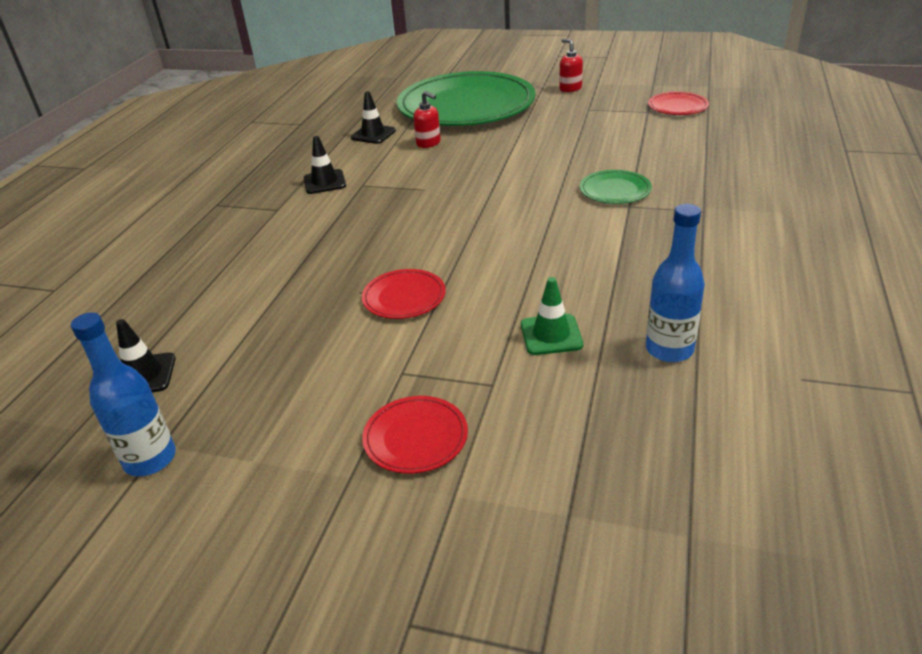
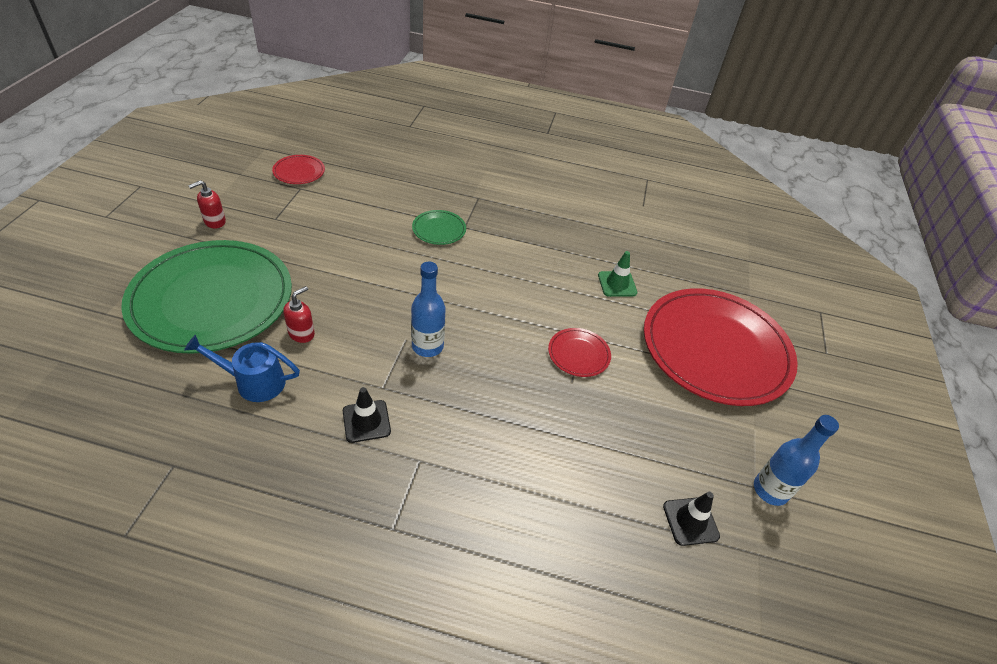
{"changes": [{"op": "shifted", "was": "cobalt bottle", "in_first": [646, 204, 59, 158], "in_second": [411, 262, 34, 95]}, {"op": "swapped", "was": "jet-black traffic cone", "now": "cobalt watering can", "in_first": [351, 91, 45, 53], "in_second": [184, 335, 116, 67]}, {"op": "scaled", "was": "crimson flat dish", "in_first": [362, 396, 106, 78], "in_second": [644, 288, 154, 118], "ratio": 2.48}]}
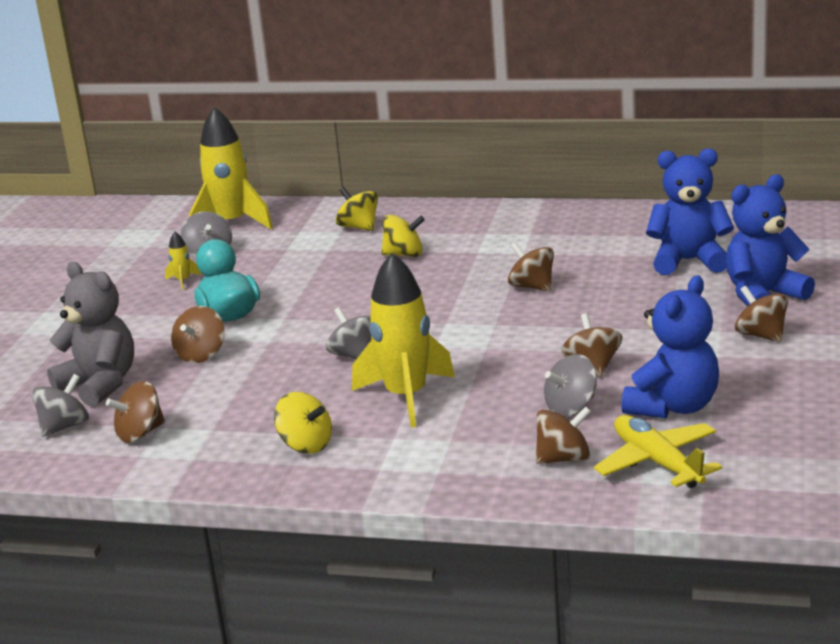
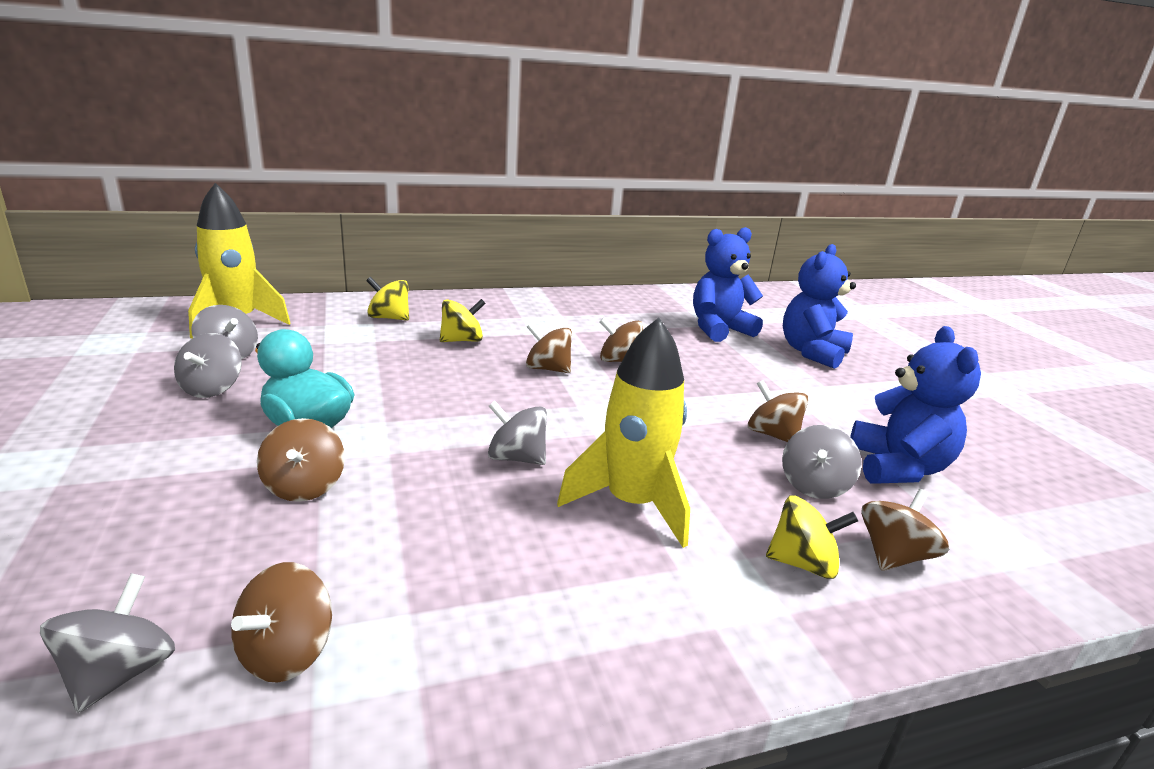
{"changes": [{"op": "gone", "was": "ash-grey teddy bear", "in_first": [47, 262, 87, 145]}, {"op": "gone", "was": "bright yellow aeroplane", "in_first": [594, 415, 128, 73]}, {"op": "shifted", "was": "bright yellow toy top", "in_first": [274, 392, 58, 62], "in_second": [766, 495, 92, 84]}, {"op": "shifted", "was": "dark brown toy top", "in_first": [735, 286, 53, 56], "in_second": [526, 323, 46, 50]}, {"op": "swapped", "was": "bright yellow rocket", "now": "ash-grey toy top", "in_first": [165, 232, 36, 58], "in_second": [174, 333, 68, 65]}]}
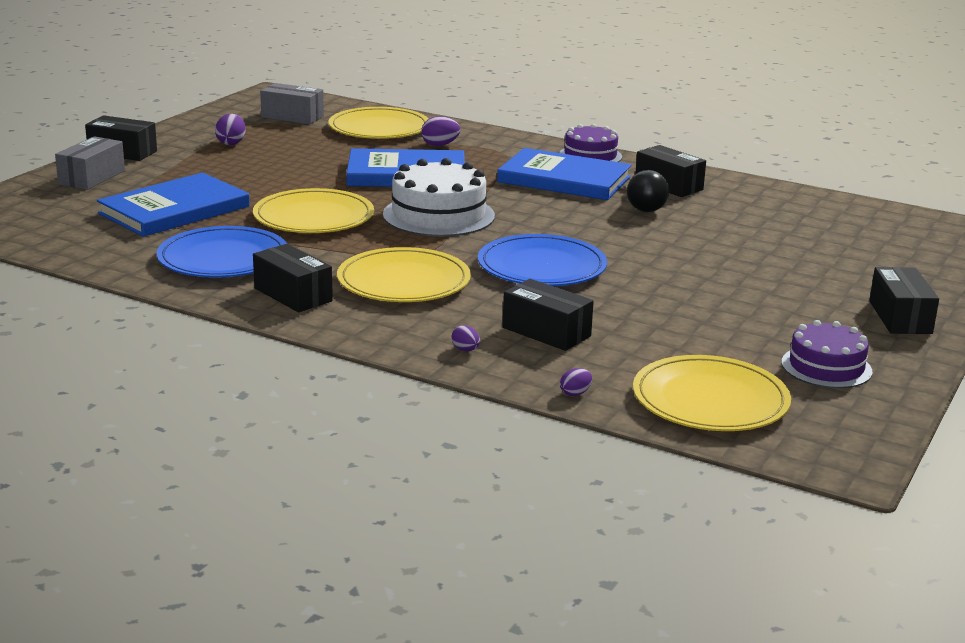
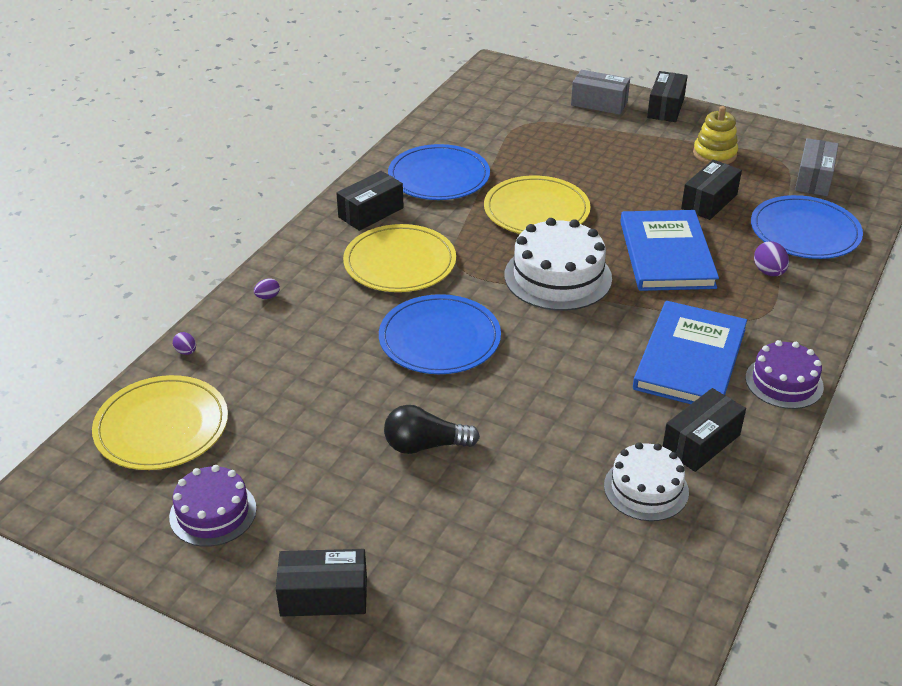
{"changes": [{"op": "gone", "was": "cobalt hardback", "in_first": [97, 173, 153, 64]}, {"op": "new", "now": "pure white layer cake", "in_second": [604, 442, 85, 79]}, {"op": "shifted", "was": "jet-black box", "in_first": [502, 279, 92, 72], "in_second": [681, 160, 61, 60]}, {"op": "shifted", "was": "jet-black lightbulb", "in_first": [627, 170, 42, 42], "in_second": [384, 405, 96, 49]}, {"op": "swapped", "was": "purple toy egg", "now": "bright yellow stacking rings", "in_first": [215, 114, 31, 31], "in_second": [693, 106, 45, 58]}, {"op": "repainted", "was": "bright yellow flat dish", "now": "cobalt flat dish", "in_first": [329, 107, 99, 32], "in_second": [751, 195, 112, 64]}]}
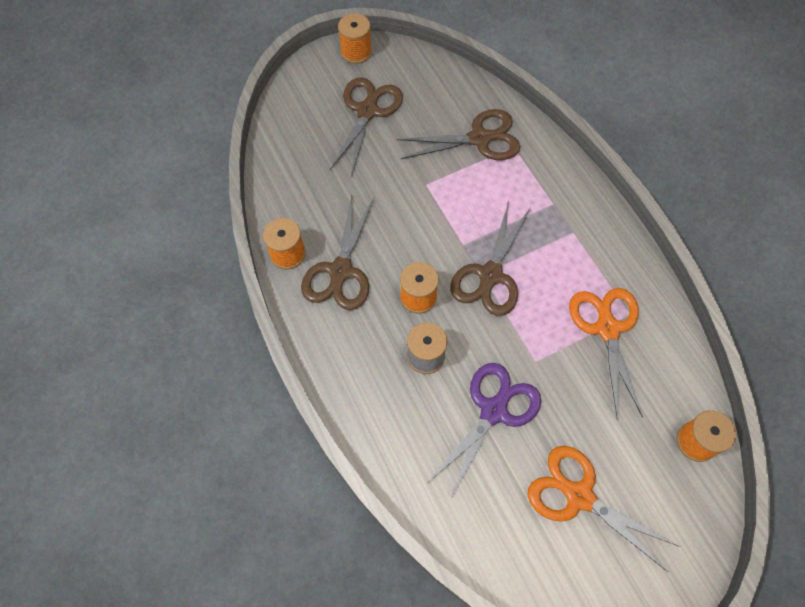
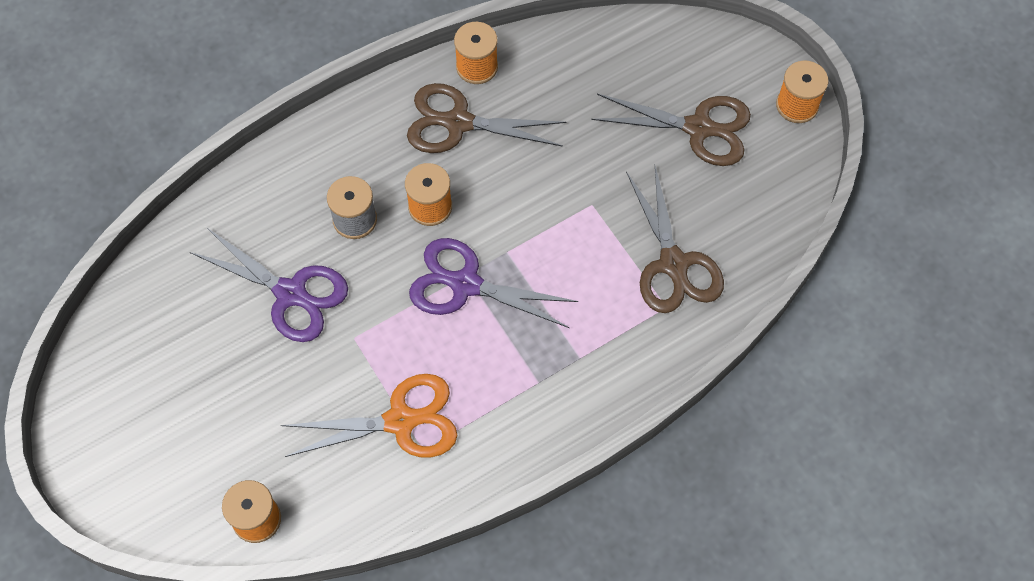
{"changes": [{"op": "gone", "was": "bright orange pair of scissors", "in_first": [528, 446, 152, 126]}, {"op": "repainted", "was": "dark brown pair of scissors", "now": "purple pair of scissors", "in_first": [450, 201, 81, 115], "in_second": [409, 238, 169, 90]}]}
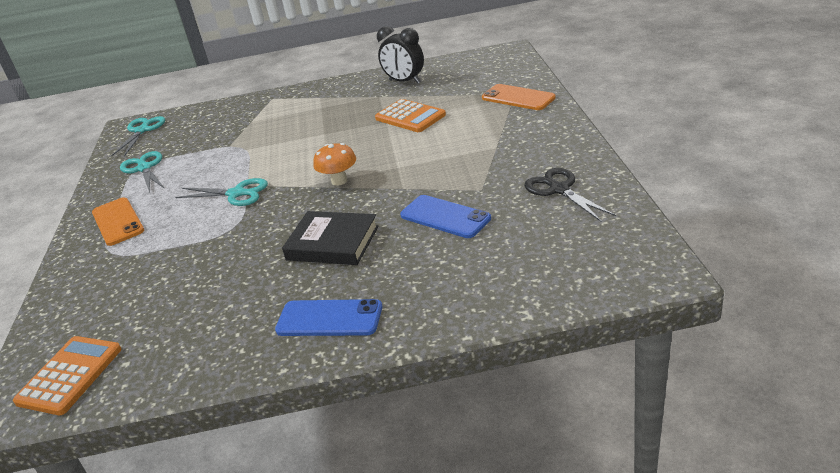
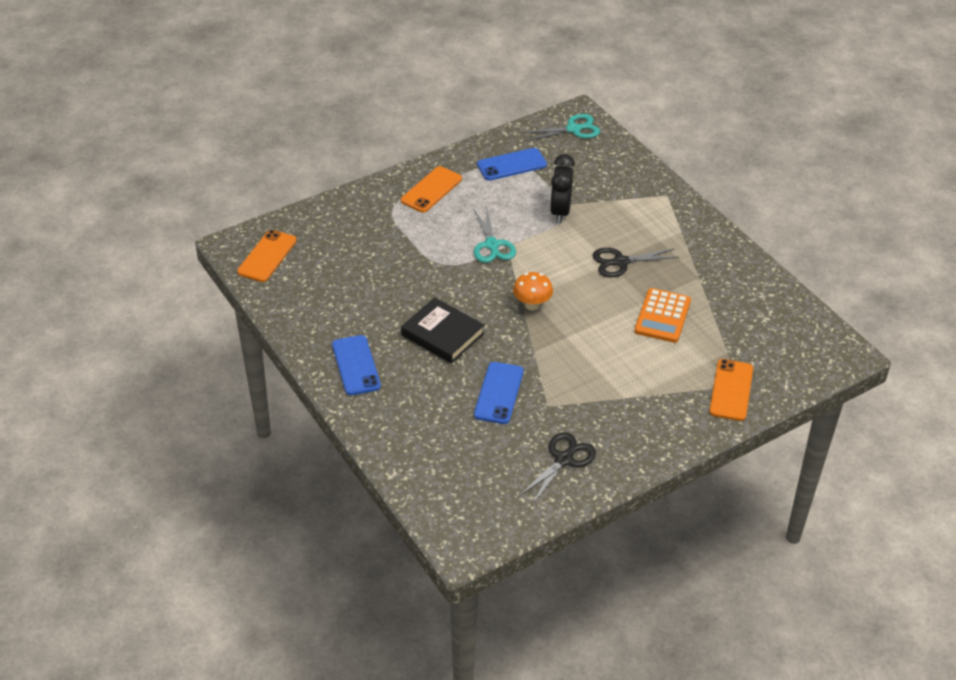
{"changes": [{"op": "new", "now": "jet-black pair of scissors", "in_second": [592, 248, 87, 30]}, {"op": "shifted", "was": "jet-black clock", "in_first": [377, 26, 47, 57], "in_second": [550, 154, 25, 70]}, {"op": "swapped", "was": "bright orange calculator", "now": "bright orange phone", "in_first": [13, 336, 108, 79], "in_second": [237, 230, 60, 52]}, {"op": "swapped", "was": "aqua pair of scissors", "now": "cobalt phone", "in_first": [120, 151, 45, 42], "in_second": [477, 148, 70, 33]}, {"op": "rotated", "was": "jet-black hardback", "in_first": [282, 211, 97, 54], "in_second": [401, 297, 83, 66], "clockwise": -45}]}
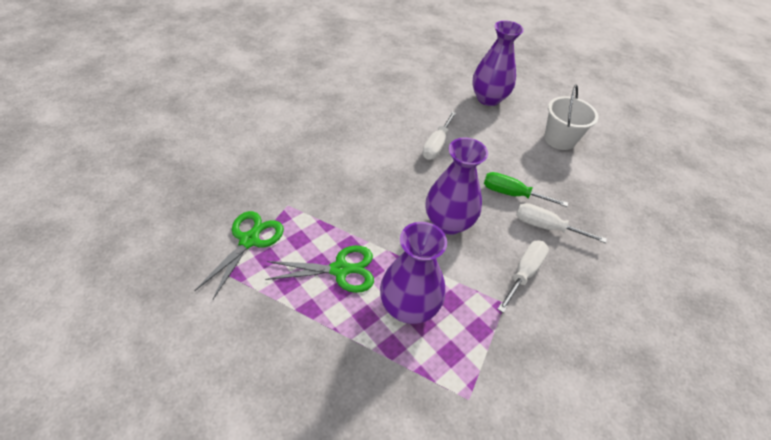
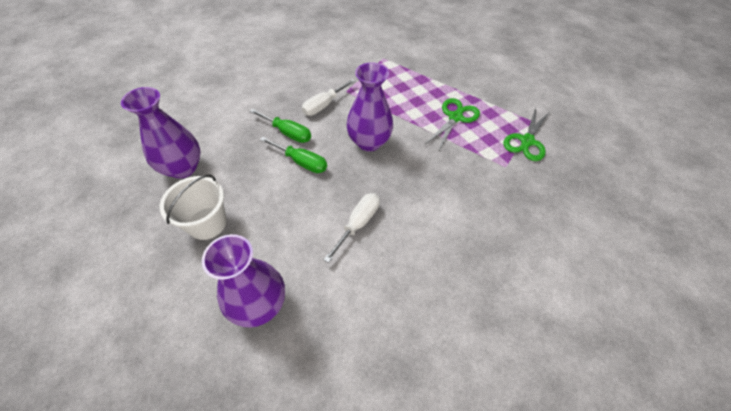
{"changes": [{"op": "shifted", "was": "purple vase", "in_first": [380, 222, 67, 102], "in_second": [121, 87, 79, 92]}, {"op": "repainted", "was": "pure white screwdriver", "now": "green screwdriver", "in_first": [516, 203, 91, 40], "in_second": [250, 109, 61, 34]}, {"op": "rotated", "was": "green pair of scissors", "in_first": [265, 245, 109, 48], "in_second": [426, 98, 54, 52], "clockwise": 120}]}
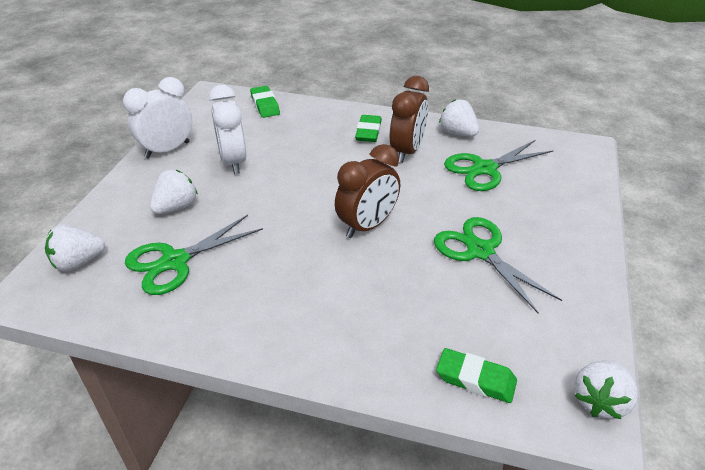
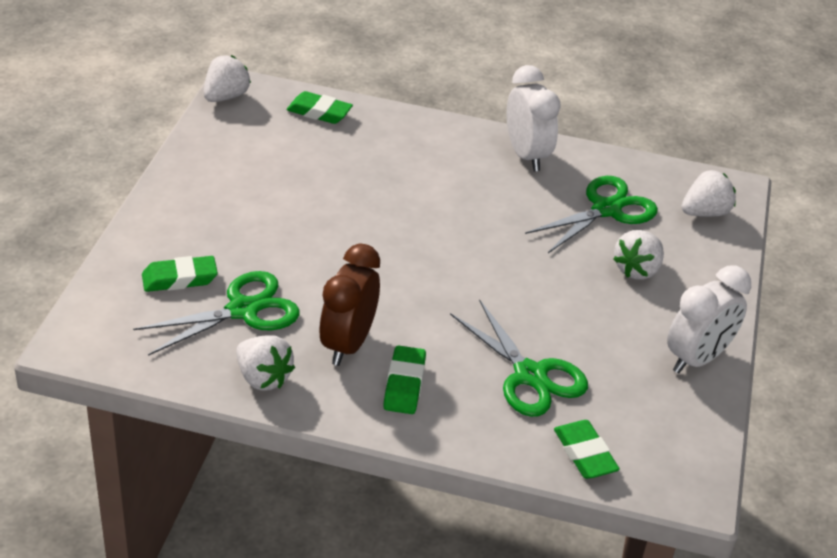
{"changes": [{"op": "gone", "was": "dark brown clock", "in_first": [335, 144, 65, 94]}, {"op": "new", "now": "green eraser", "in_second": [142, 256, 76, 36]}, {"op": "shifted", "was": "pure white clock", "in_first": [209, 85, 37, 89], "in_second": [507, 65, 54, 106]}, {"op": "shifted", "was": "green pair of scissors", "in_first": [434, 217, 128, 97], "in_second": [450, 299, 138, 118]}]}
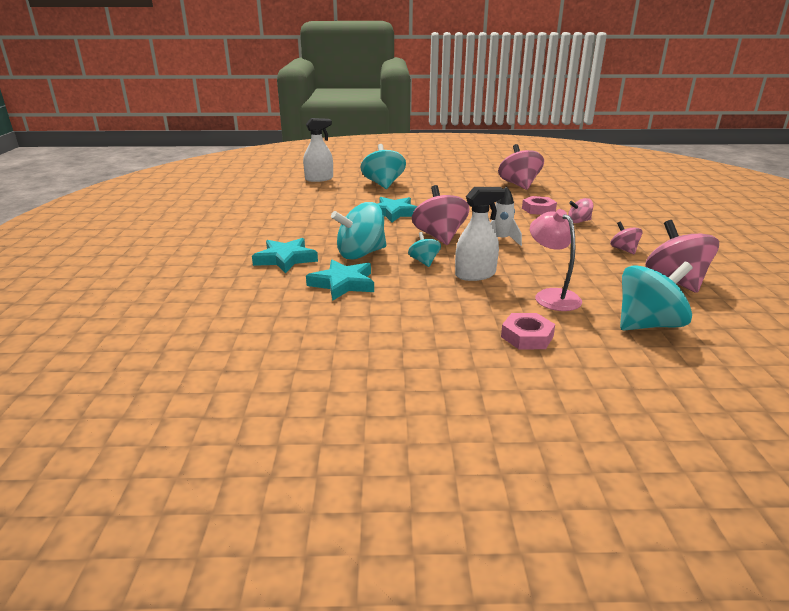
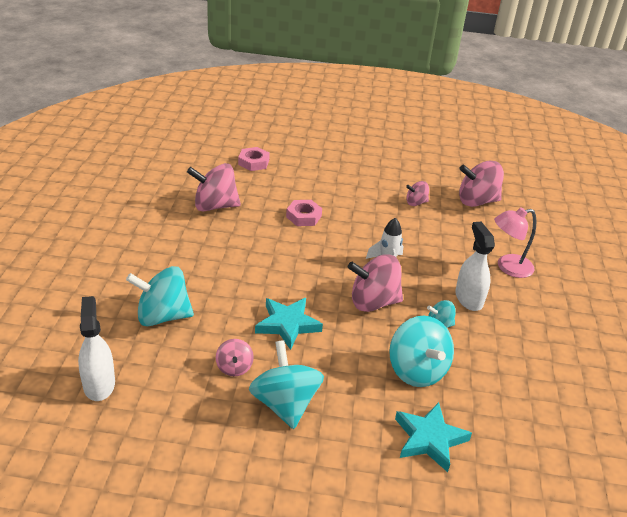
{"changes": [{"op": "gone", "was": "aqua star shape", "in_first": [306, 260, 68, 40]}, {"op": "shifted", "was": "rose-pink hexagon nut", "in_first": [501, 313, 54, 36], "in_second": [238, 147, 32, 24]}, {"op": "shifted", "was": "rose-pink toy top", "in_first": [568, 198, 25, 25], "in_second": [216, 339, 38, 37]}, {"op": "shifted", "was": "aqua toy top", "in_first": [620, 262, 73, 68], "in_second": [249, 340, 75, 89]}]}
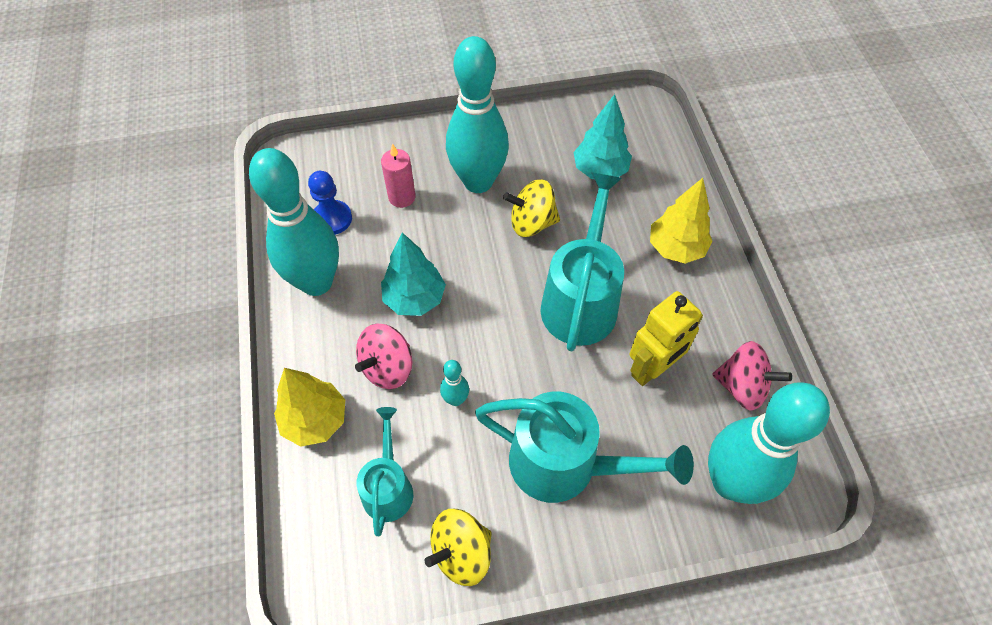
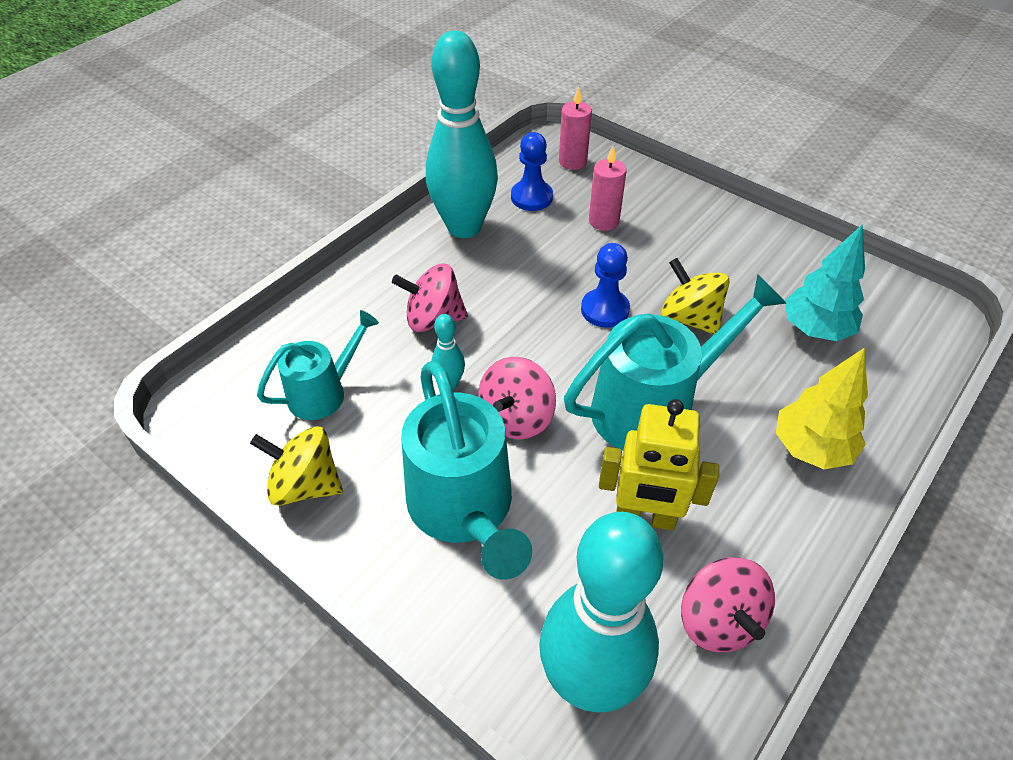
{"changes": [{"op": "gone", "was": "bright yellow fir tree", "in_first": [274, 368, 71, 79]}, {"op": "gone", "was": "aqua fir tree", "in_first": [381, 232, 65, 84]}, {"op": "gone", "was": "aqua bowling pin", "in_first": [446, 36, 63, 157]}, {"op": "new", "now": "rose-pink toy top", "in_second": [478, 357, 78, 82]}, {"op": "new", "now": "rose-pink pillar candle", "in_second": [559, 87, 33, 83]}, {"op": "new", "now": "cobalt pawn", "in_second": [581, 243, 49, 85]}]}
